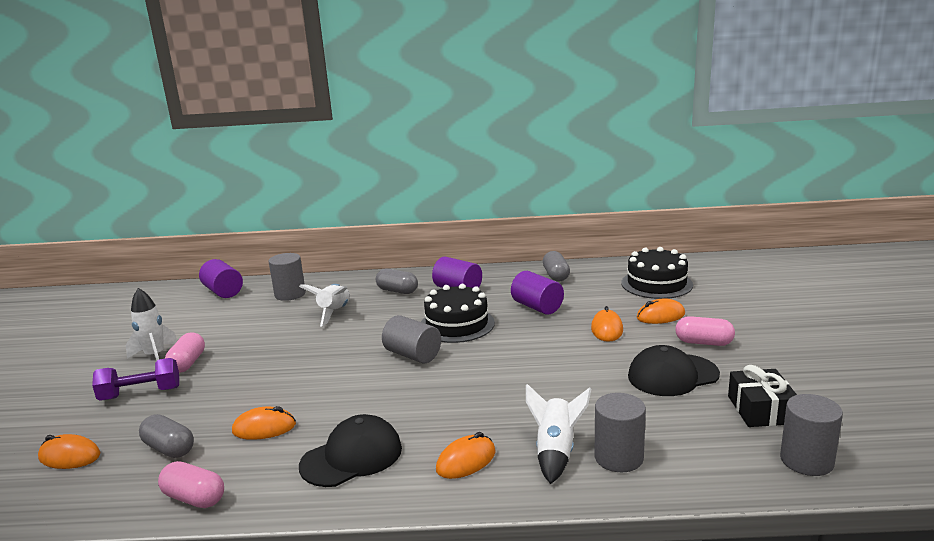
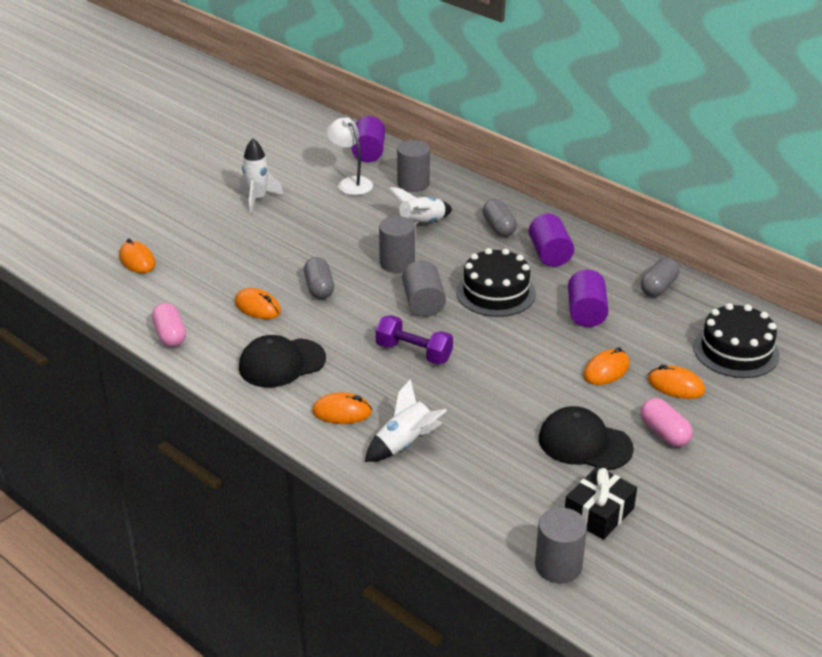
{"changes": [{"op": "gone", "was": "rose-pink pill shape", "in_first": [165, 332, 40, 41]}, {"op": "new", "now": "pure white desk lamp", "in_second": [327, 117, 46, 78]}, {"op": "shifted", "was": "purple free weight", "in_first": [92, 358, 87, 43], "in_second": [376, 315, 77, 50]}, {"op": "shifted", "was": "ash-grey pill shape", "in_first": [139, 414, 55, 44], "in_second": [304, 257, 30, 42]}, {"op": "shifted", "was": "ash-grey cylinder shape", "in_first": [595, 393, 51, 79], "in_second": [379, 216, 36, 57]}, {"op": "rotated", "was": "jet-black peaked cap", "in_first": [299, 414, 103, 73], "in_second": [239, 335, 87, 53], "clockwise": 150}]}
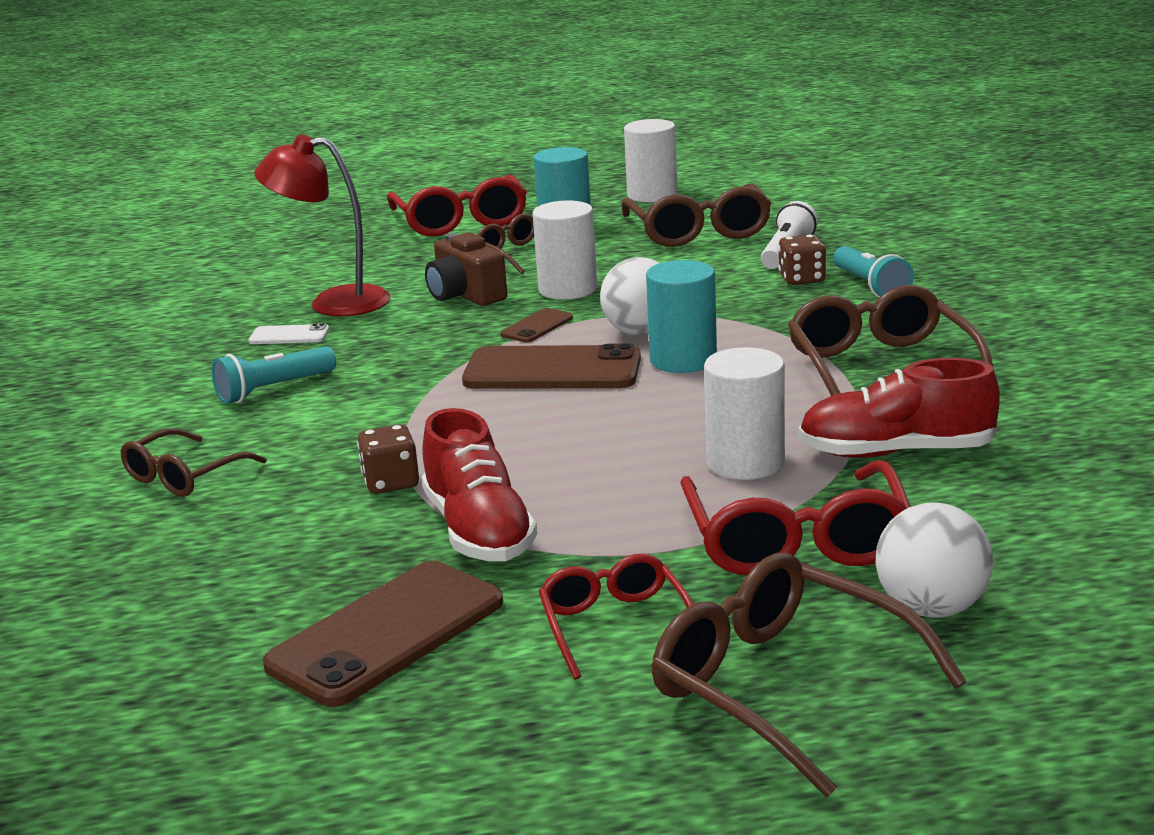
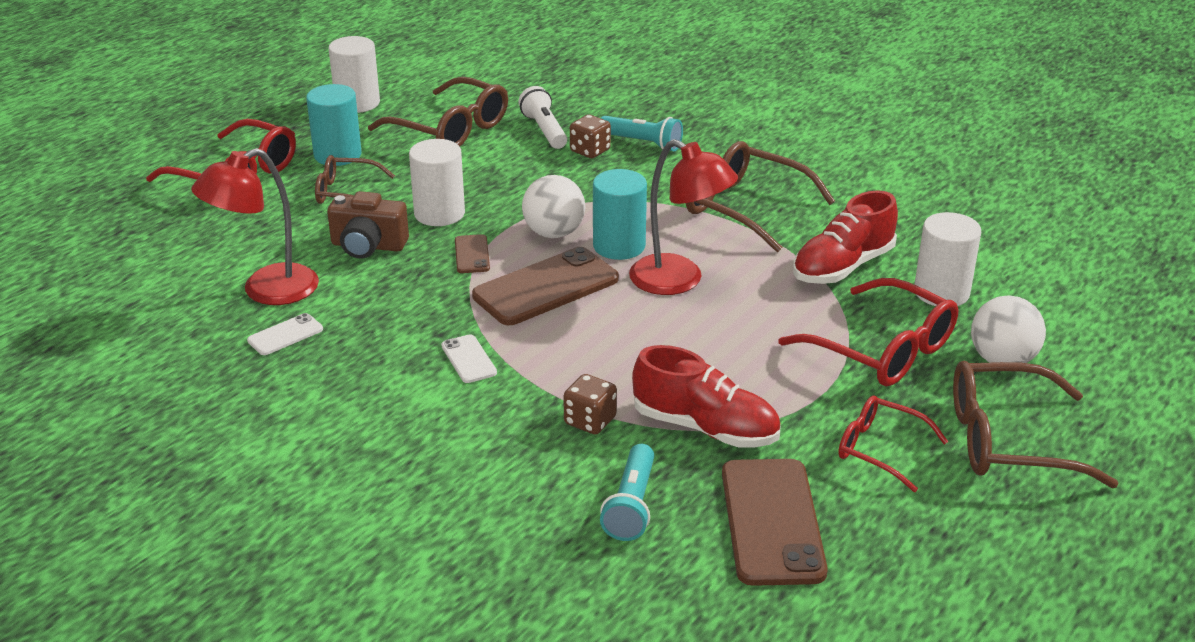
{"changes": [{"op": "gone", "was": "dark brown glasses", "in_first": [120, 428, 147, 69]}, {"op": "new", "now": "pure white phone", "in_second": [441, 334, 56, 49]}, {"op": "new", "now": "crimson desk lamp", "in_second": [629, 139, 109, 156]}, {"op": "shifted", "was": "aqua pocket torch", "in_first": [212, 346, 124, 58], "in_second": [600, 444, 54, 97]}, {"op": "shifted", "was": "pure white cylinder shape", "in_first": [704, 347, 81, 133], "in_second": [914, 212, 67, 94]}]}
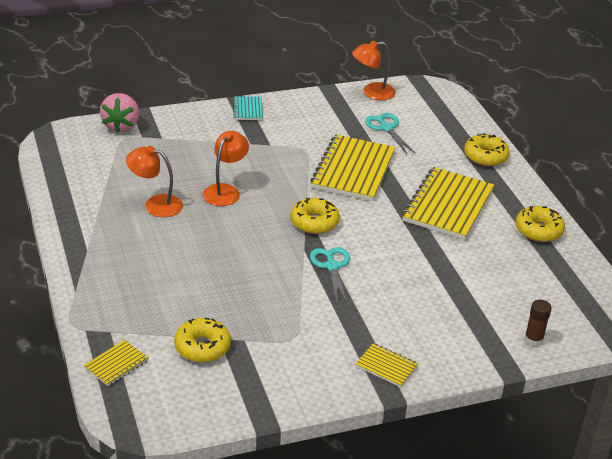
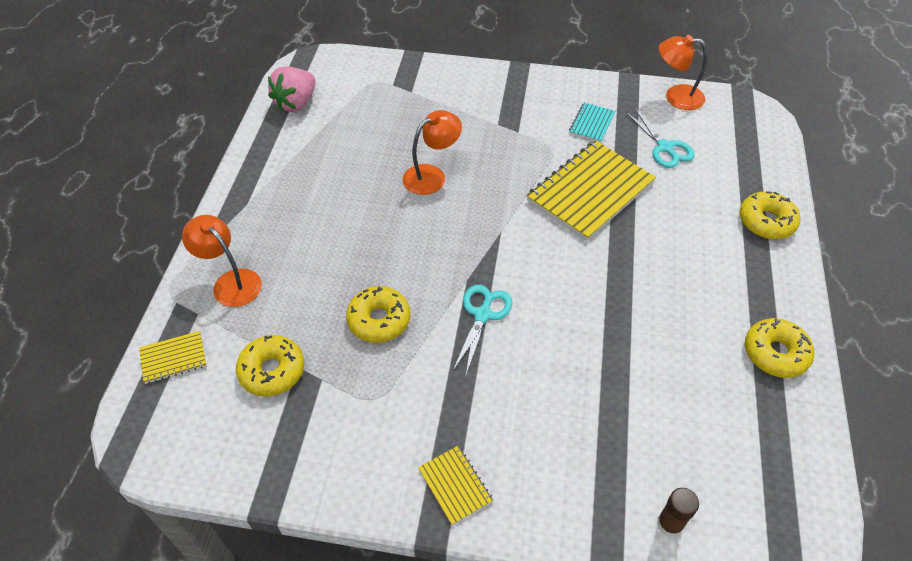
{"changes": [{"op": "gone", "was": "bright yellow exercise book", "in_first": [402, 167, 92, 73]}, {"op": "shifted", "was": "rose-pink strawberry", "in_first": [100, 93, 39, 40], "in_second": [268, 66, 48, 46]}, {"op": "shifted", "was": "bright orange desk lamp", "in_first": [126, 146, 57, 71], "in_second": [182, 215, 80, 92]}, {"op": "shifted", "was": "aqua exercise book", "in_first": [233, 96, 30, 24], "in_second": [569, 102, 46, 41]}, {"op": "shifted", "was": "bright yellow doughnut", "in_first": [291, 198, 49, 36], "in_second": [346, 286, 64, 57]}, {"op": "rotated", "was": "aqua pair of scissors", "in_first": [365, 113, 50, 41], "in_second": [625, 108, 70, 60], "clockwise": 150}]}
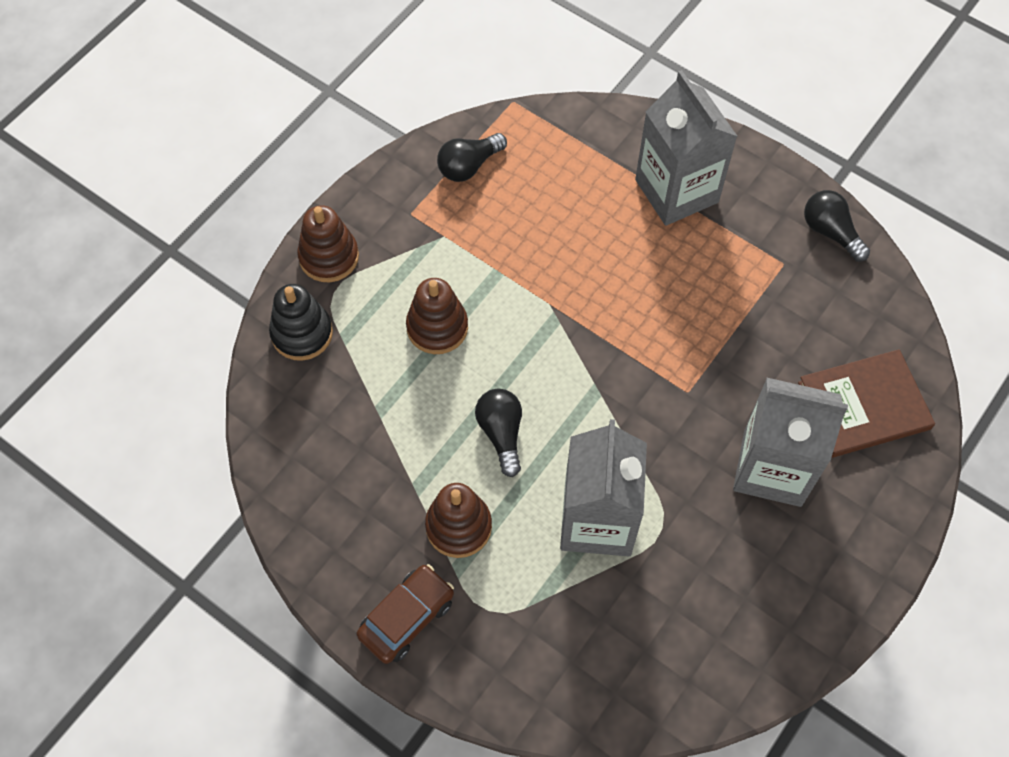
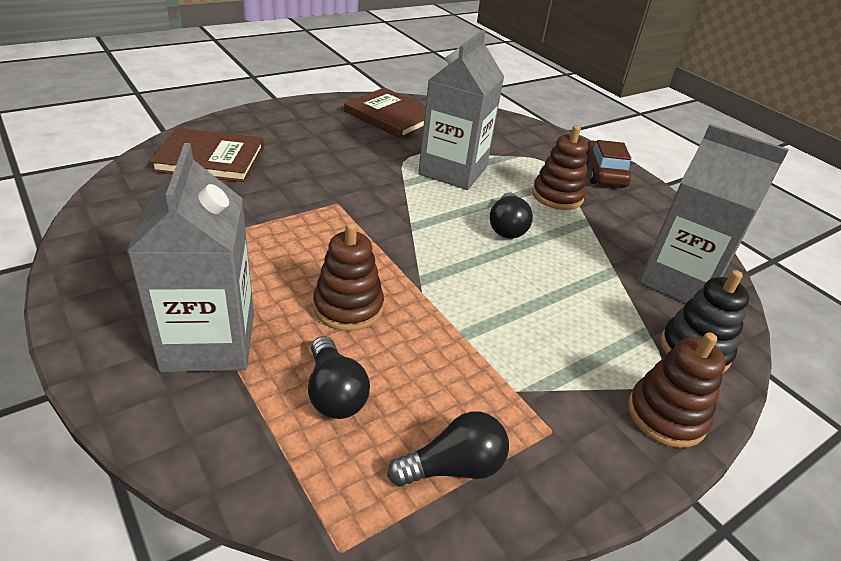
{"changes": [{"op": "new", "now": "dark brown hardback", "in_second": [344, 88, 82, 51]}, {"op": "shifted", "was": "dark brown stacking rings", "in_first": [406, 278, 62, 76], "in_second": [313, 222, 71, 109]}, {"op": "shifted", "was": "ash-grey milk carton", "in_first": [733, 378, 115, 129], "in_second": [639, 124, 150, 179]}, {"op": "shifted", "was": "jet-black lightbulb", "in_first": [804, 190, 66, 71], "in_second": [308, 336, 62, 83]}, {"op": "rotated", "was": "dark brown automobile", "in_first": [356, 564, 98, 100], "in_second": [586, 140, 45, 47], "clockwise": 120}]}
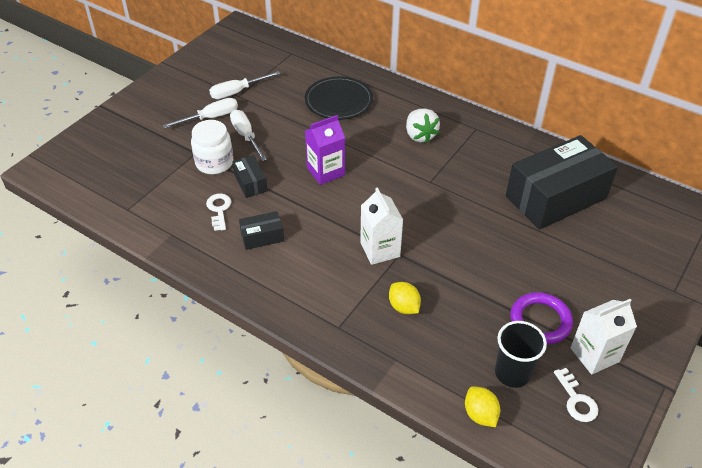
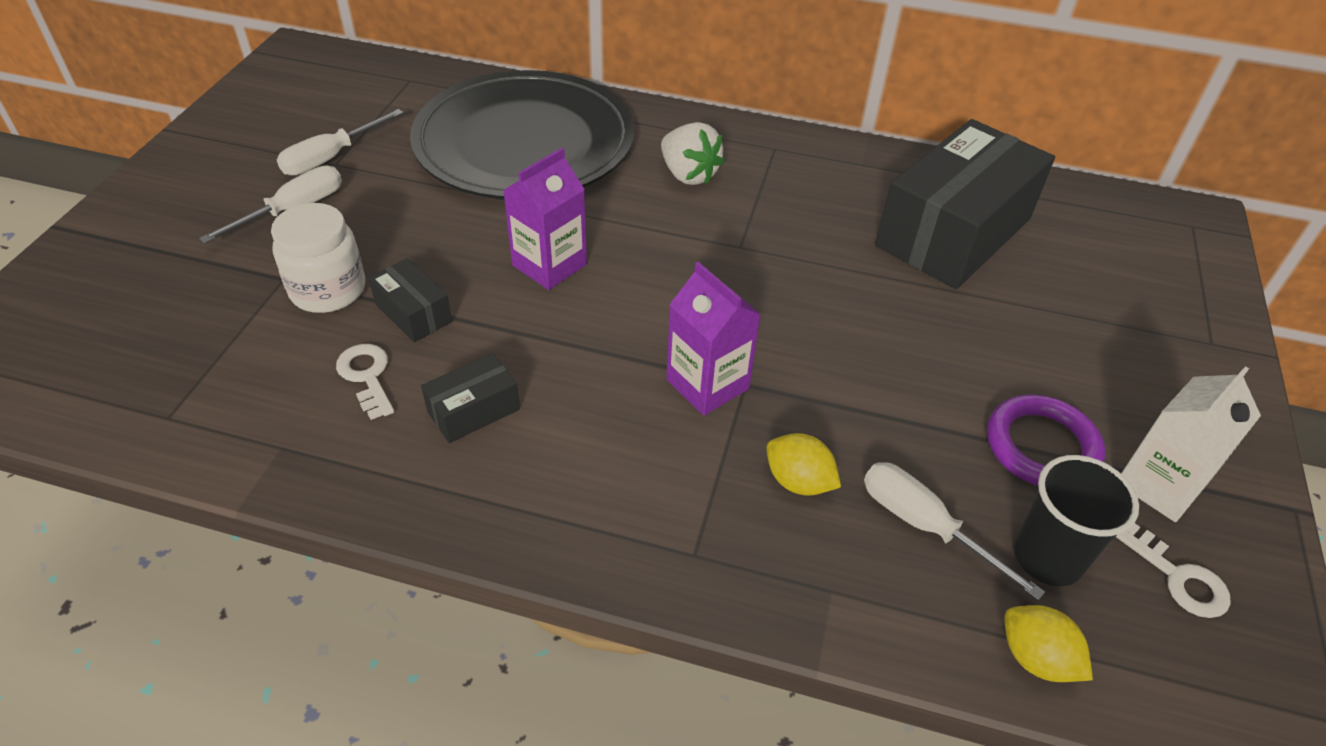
{"changes": [{"op": "shifted", "was": "pure white screwdriver", "in_first": [230, 110, 37, 51], "in_second": [864, 462, 181, 139]}, {"op": "repainted", "was": "pure white milk carton", "now": "purple milk carton", "in_first": [360, 187, 43, 78], "in_second": [666, 262, 95, 154]}, {"op": "scaled", "was": "jet-black flat dish", "in_first": [305, 76, 68, 44], "in_second": [410, 70, 224, 129], "ratio": 1.78}]}
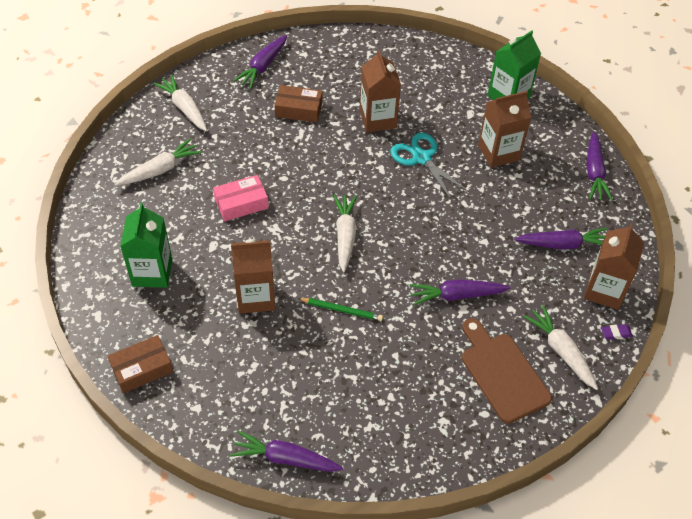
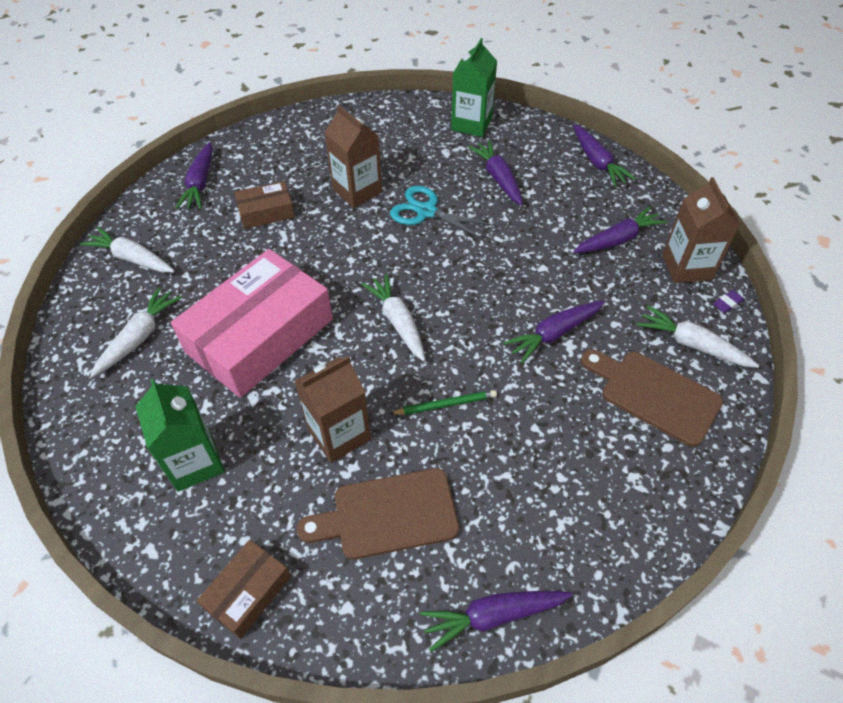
{"changes": [{"op": "new", "now": "dark brown bread board", "in_second": [297, 468, 162, 92]}, {"op": "swapped", "was": "dark brown milk carton", "now": "purple toy carrot", "in_first": [478, 91, 53, 77], "in_second": [468, 140, 55, 65]}, {"op": "scaled", "was": "rose-pink box", "in_first": [213, 175, 56, 46], "in_second": [171, 249, 162, 149], "ratio": 2.13}]}
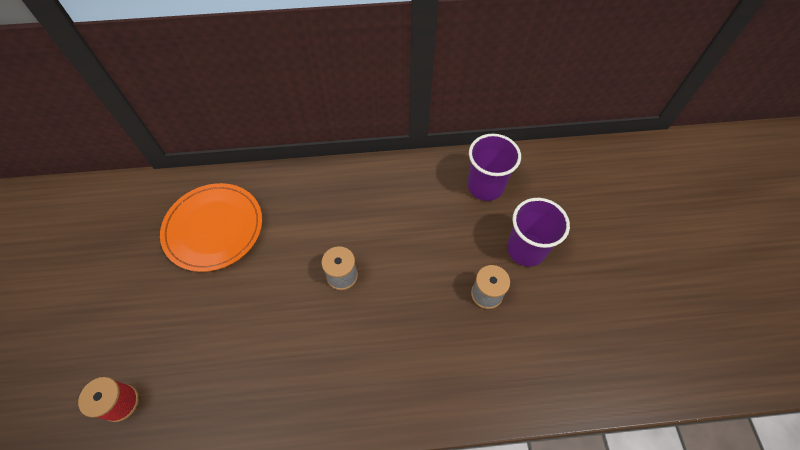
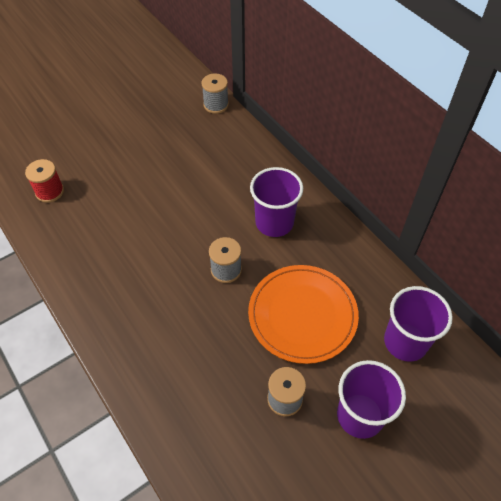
{"changes": [{"op": "new", "now": "ash-grey reel of thread", "in_second": [202, 73, 27, 41]}, {"op": "new", "now": "purple tumbler", "in_second": [250, 167, 53, 70]}, {"op": "shifted", "was": "bright orange flat dish", "in_first": [160, 183, 102, 89], "in_second": [248, 265, 111, 99]}]}
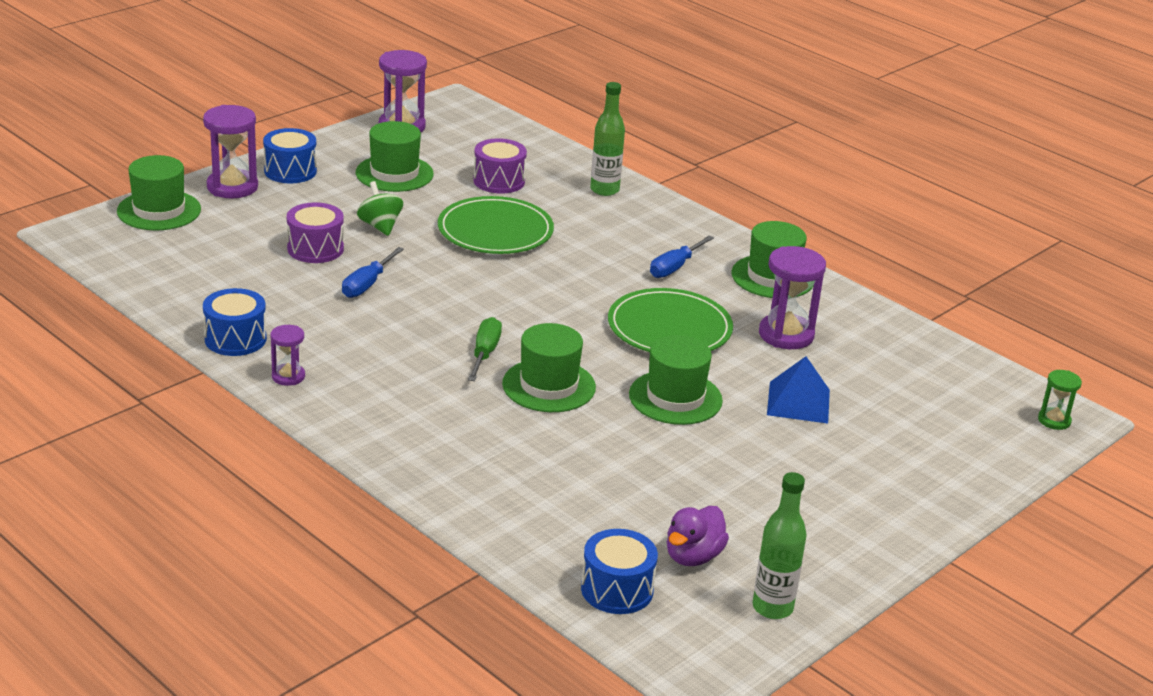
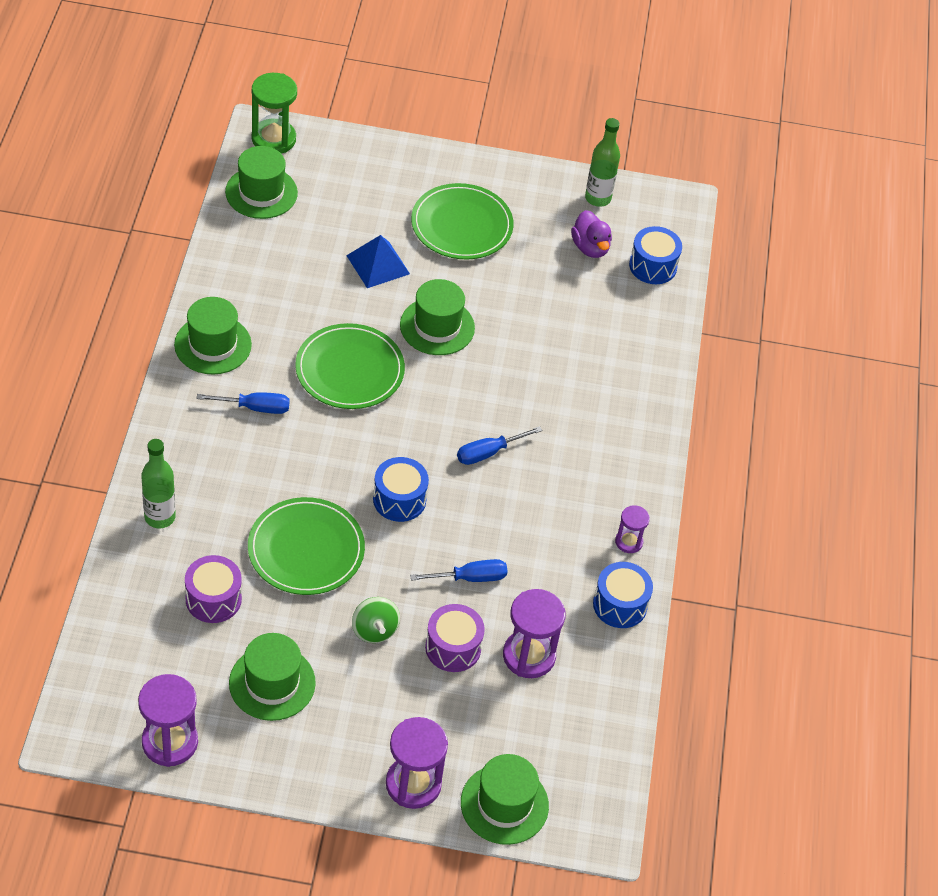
{"changes": [{"op": "new", "now": "green flat dish", "in_second": [411, 183, 103, 76]}, {"op": "shifted", "was": "cobalt toy drum", "in_first": [263, 128, 54, 55], "in_second": [373, 457, 56, 65]}, {"op": "shifted", "was": "green hat", "in_first": [502, 323, 94, 89], "in_second": [225, 146, 73, 73]}, {"op": "shifted", "was": "purple sandglass", "in_first": [759, 246, 67, 103], "in_second": [503, 589, 62, 89]}, {"op": "repainted", "was": "green screwdriver", "now": "cobalt screwdriver", "in_first": [468, 317, 34, 64], "in_second": [457, 426, 86, 39]}, {"op": "rotated", "was": "green toy top", "in_first": [357, 181, 46, 55], "in_second": [352, 597, 48, 46], "clockwise": -45}, {"op": "rotated", "was": "purple toy duck", "in_first": [667, 506, 62, 60], "in_second": [571, 210, 41, 48], "clockwise": 75}, {"op": "scaled", "was": "green sandglass", "in_first": [1038, 370, 44, 60], "in_second": [252, 73, 45, 81], "ratio": 1.8}]}
